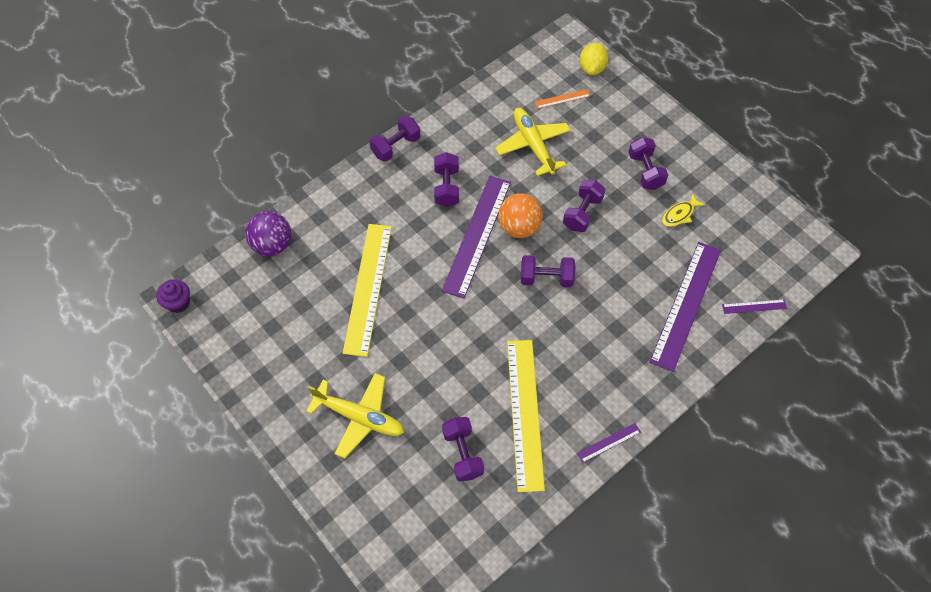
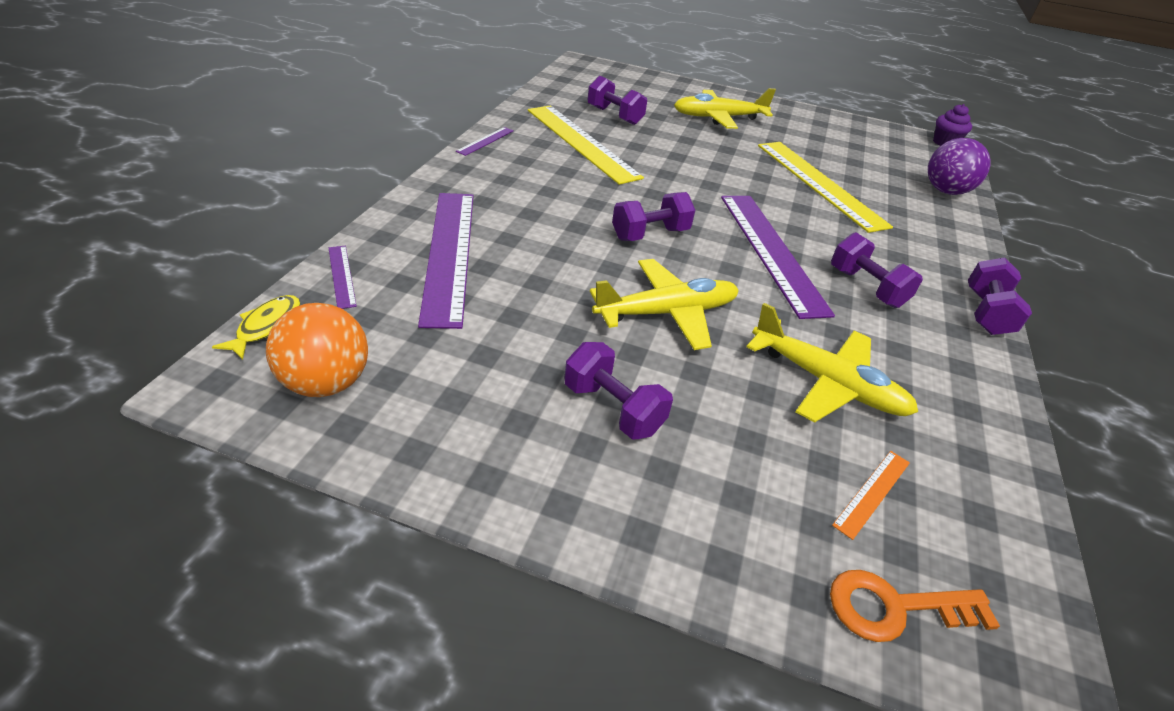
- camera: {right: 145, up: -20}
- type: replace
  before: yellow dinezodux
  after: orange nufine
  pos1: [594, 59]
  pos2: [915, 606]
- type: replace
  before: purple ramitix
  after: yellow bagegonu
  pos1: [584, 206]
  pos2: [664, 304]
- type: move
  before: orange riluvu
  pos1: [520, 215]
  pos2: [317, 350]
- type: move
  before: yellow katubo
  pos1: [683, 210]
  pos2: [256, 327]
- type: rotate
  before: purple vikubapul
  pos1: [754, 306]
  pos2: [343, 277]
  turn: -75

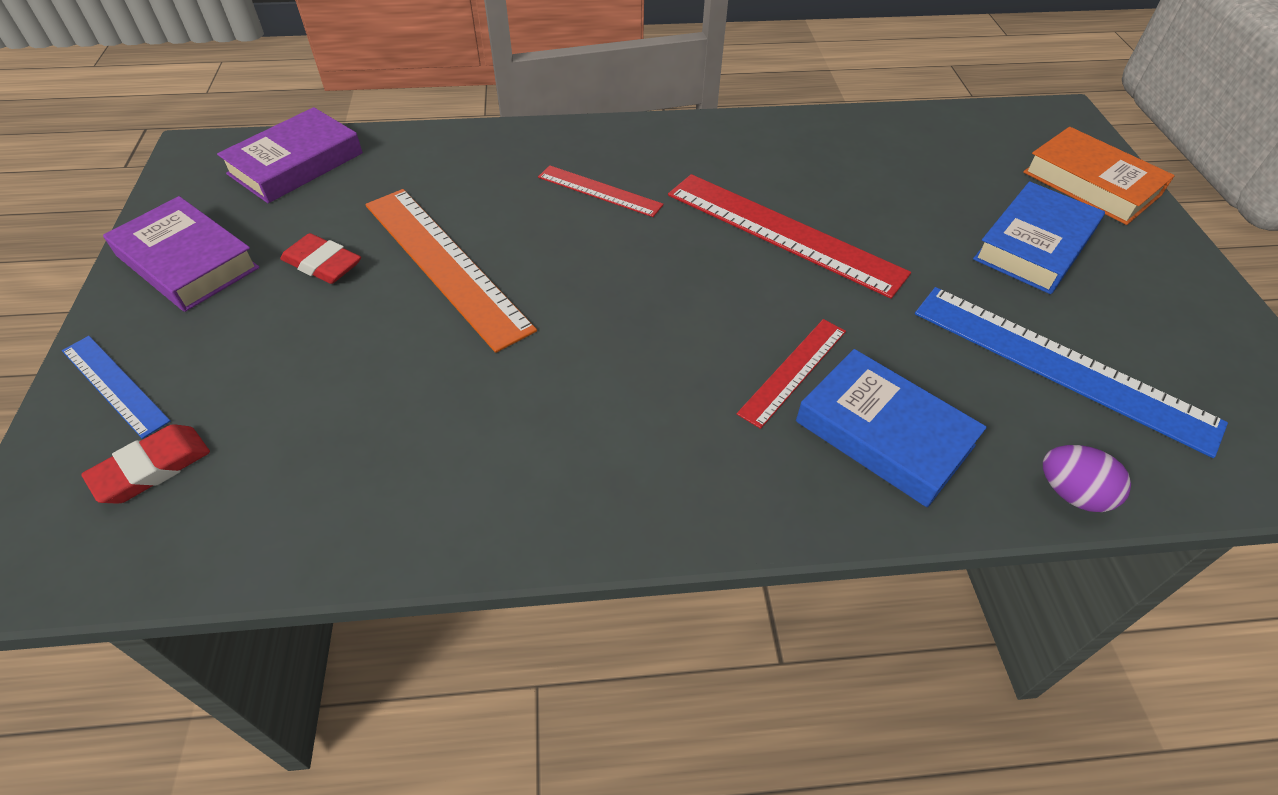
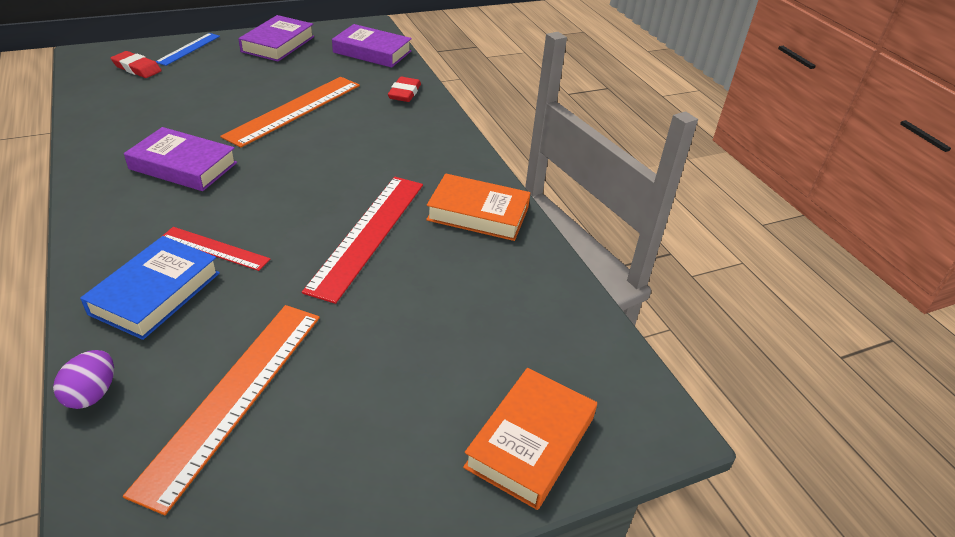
- camera: {right: 70, up: -10}
- type: delete
  before: red vikubapul
  pos1: [601, 191]
- type: delete
  before: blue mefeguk
  pos1: [1039, 237]
- type: move
  before: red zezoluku
  pos1: [320, 258]
  pos2: [404, 89]
- type: recolor
  before: blue vikubapul
  after: orange vikubapul
  pos1: [1071, 372]
  pos2: [221, 410]
- type: insert
  after: purple mefeguk
  pos2: [180, 159]
- type: insert
  after: orange mefeguk
  pos2: [478, 207]

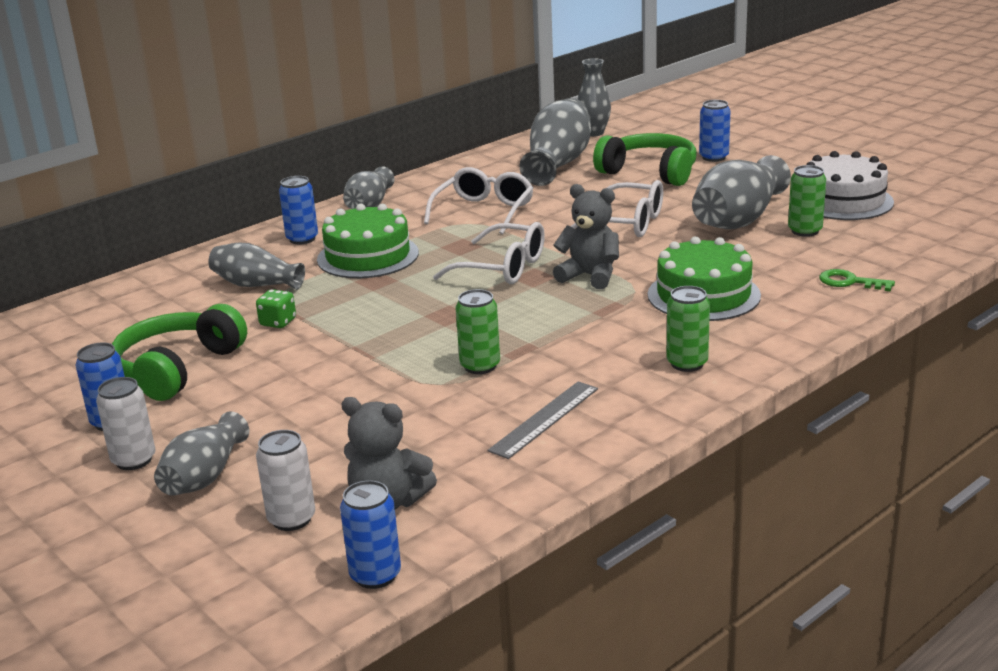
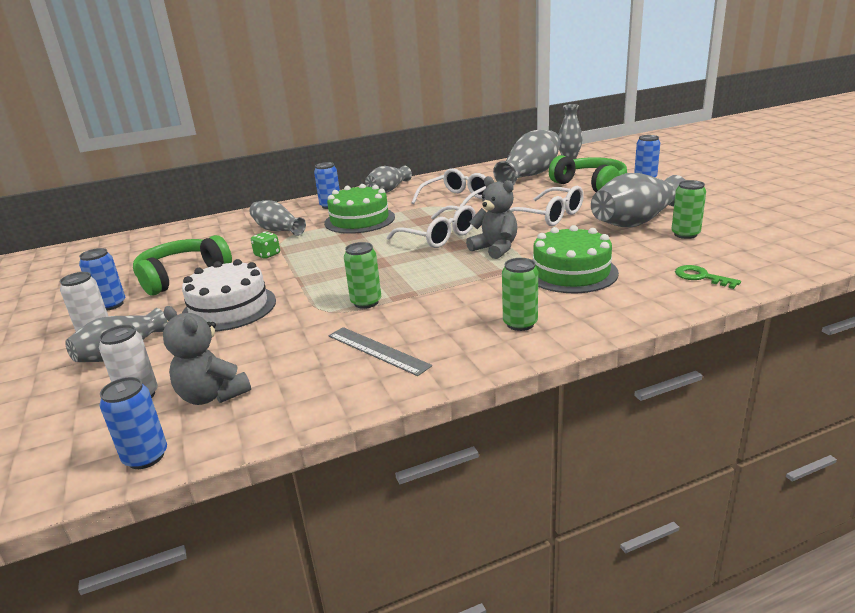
- camera: {right: 20, up: 0}
- type: move
  before: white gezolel
  pos1: [850, 185]
  pos2: [229, 295]
- type: rotate
  before: grey vikubapul
  pos1: [543, 420]
  pos2: [380, 351]
  turn: 75

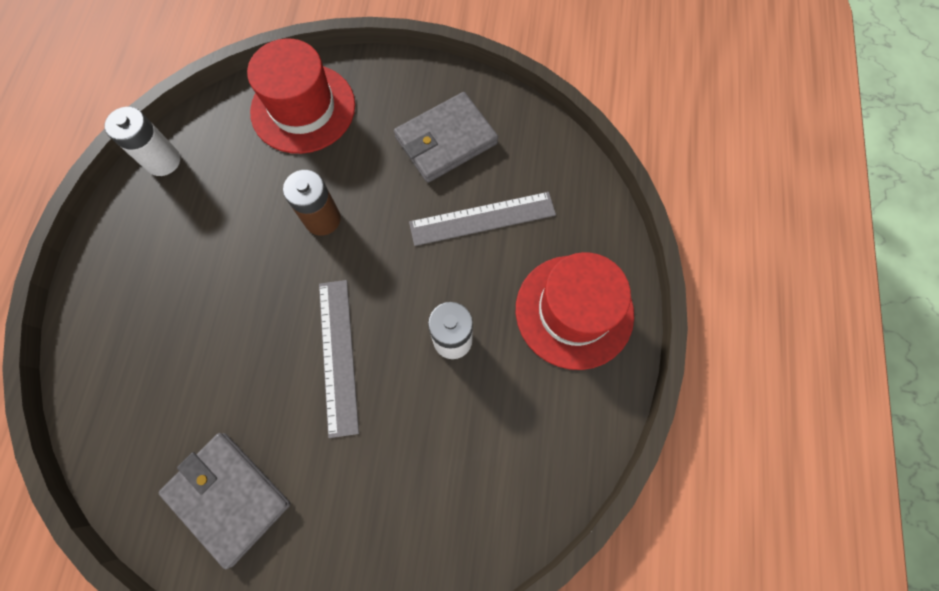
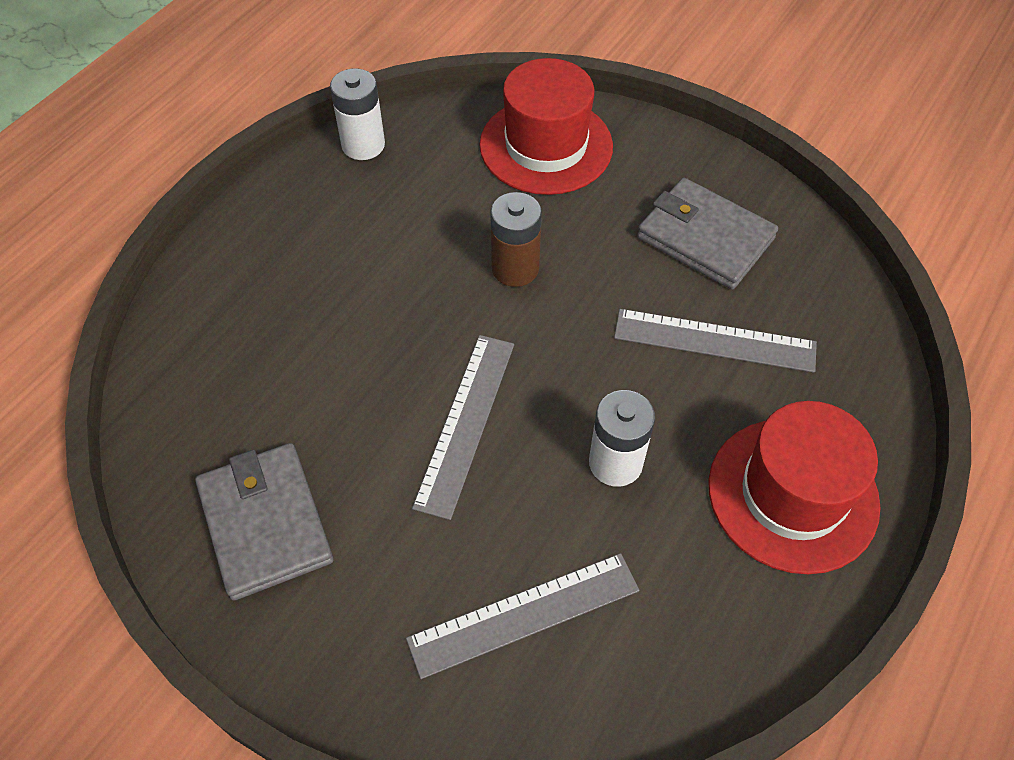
- camera: {right: 25, up: -15}
- type: rotate
  before: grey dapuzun
  pos1: [446, 137]
  pos2: [707, 234]
  turn: 45
- type: insert
  after: grey vikubapul
  pos2: [522, 616]

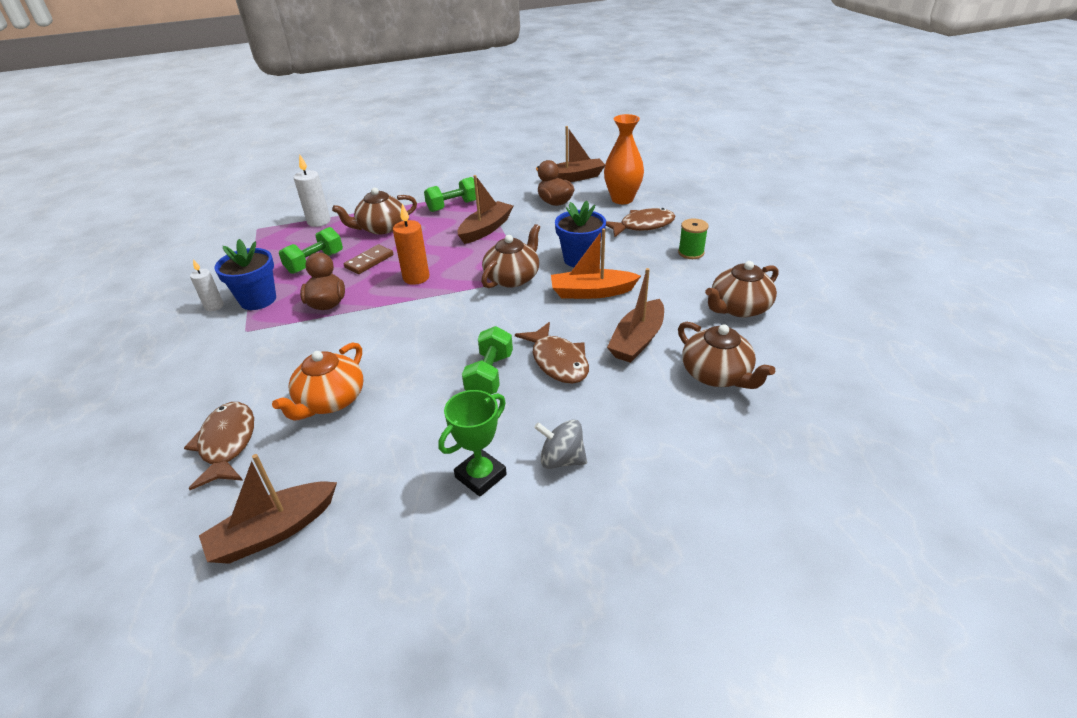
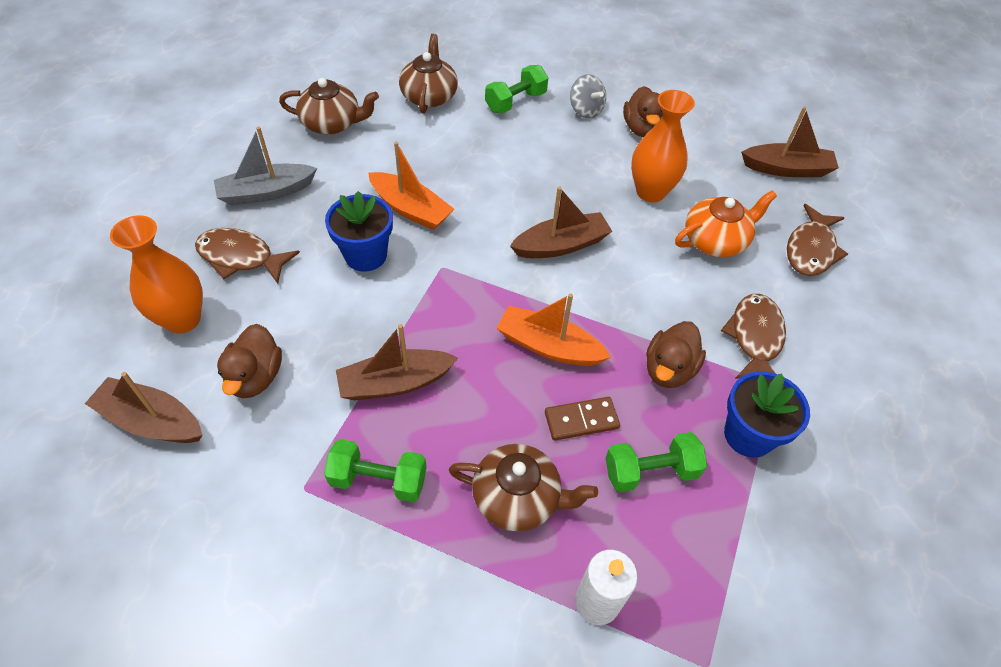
- camera: {right: -145, up: 15}
- type: replace
  before: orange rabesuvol
  after: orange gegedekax
  pos1: [411, 244]
  pos2: [554, 329]
- type: replace
  before: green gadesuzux
  after: grey gegedekax
  pos1: [693, 238]
  pos2: [265, 166]
- type: delete
  before: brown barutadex
  pos1: [510, 256]
- type: delete
  before: white rabesuvol
  pos1: [207, 285]
- type: move
  before: brown gegedekax
  pos1: [635, 315]
  pos2: [561, 222]
- type: move
  before: brown katubo
  pos1: [552, 353]
  pos2: [753, 336]
- type: move
  before: green ramitix
  pos1: [487, 360]
  pos2: [516, 89]
- type: replace
  before: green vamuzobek
  after: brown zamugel
  pos1: [472, 443]
  pos2: [643, 111]
- type: insert
  after: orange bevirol
  pos2: [663, 146]

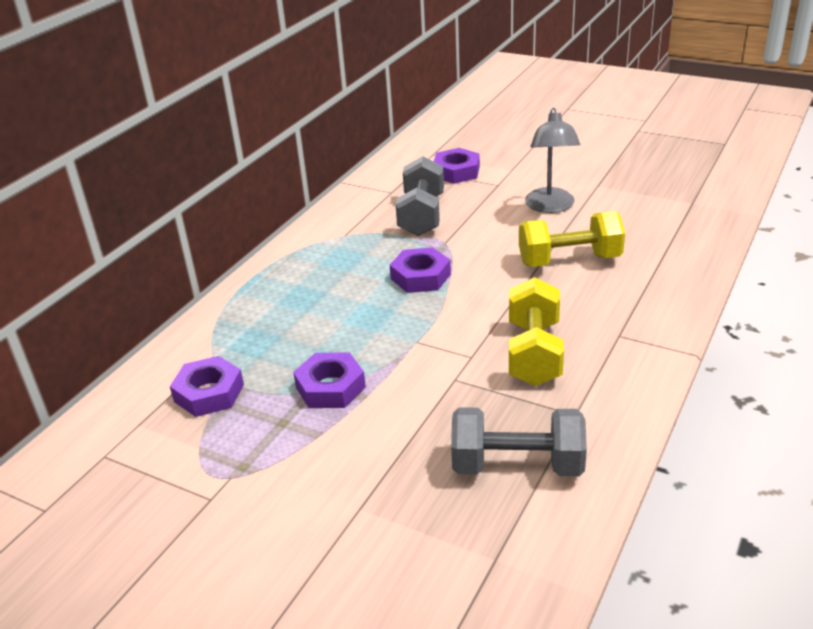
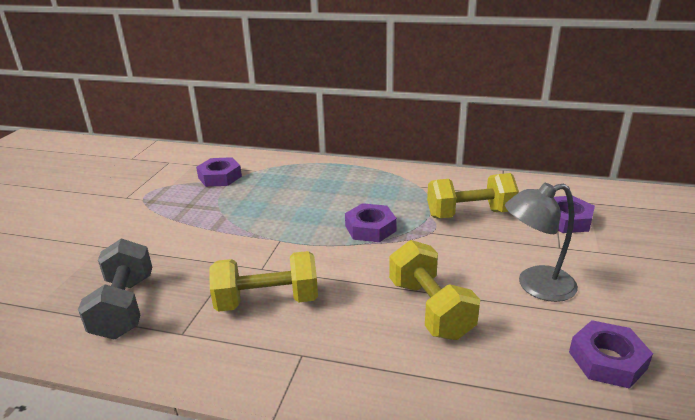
- camera: {right: 75, up: -5}
- type: recolor
  before: grey ramitix
  after: yellow ramitix
  pos1: [420, 196]
  pos2: [473, 195]
- type: move
  before: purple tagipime
  pos1: [329, 380]
  pos2: [611, 354]

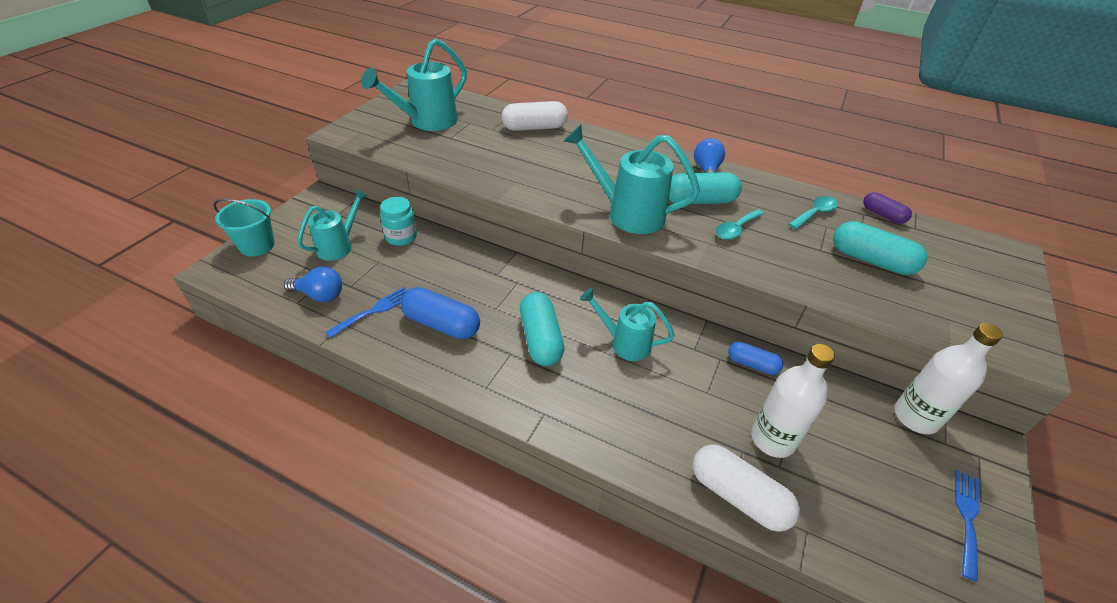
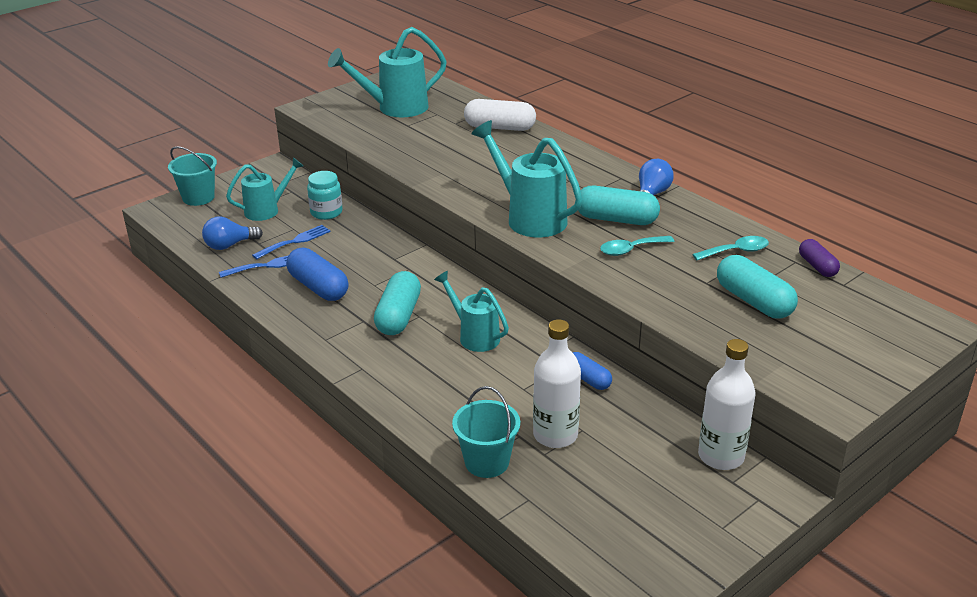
- camera: {right: 25, up: -10}
- type: rotate
  before: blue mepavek
  pos1: [313, 284]
  pos2: [232, 233]
  turn: 120
- type: replace
  before: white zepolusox
  after: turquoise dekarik
  pos1: [746, 488]
  pos2: [486, 432]
- type: move
  before: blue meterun
  pos1: [967, 526]
  pos2: [291, 242]

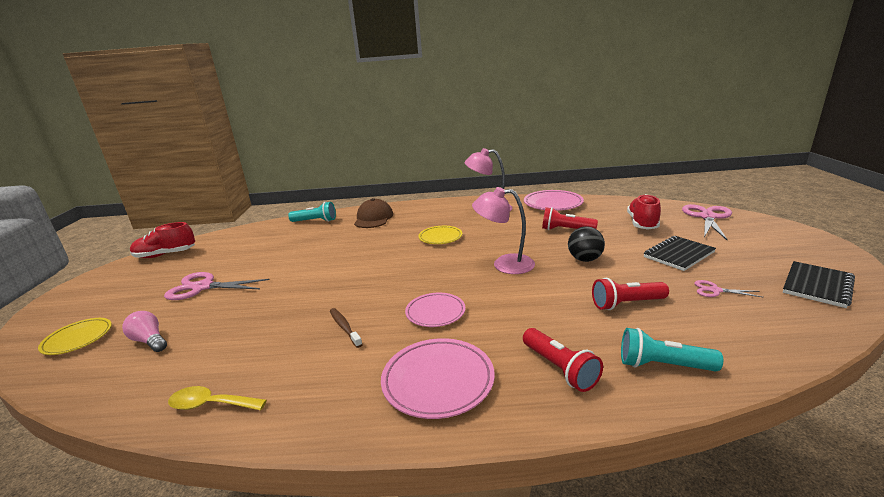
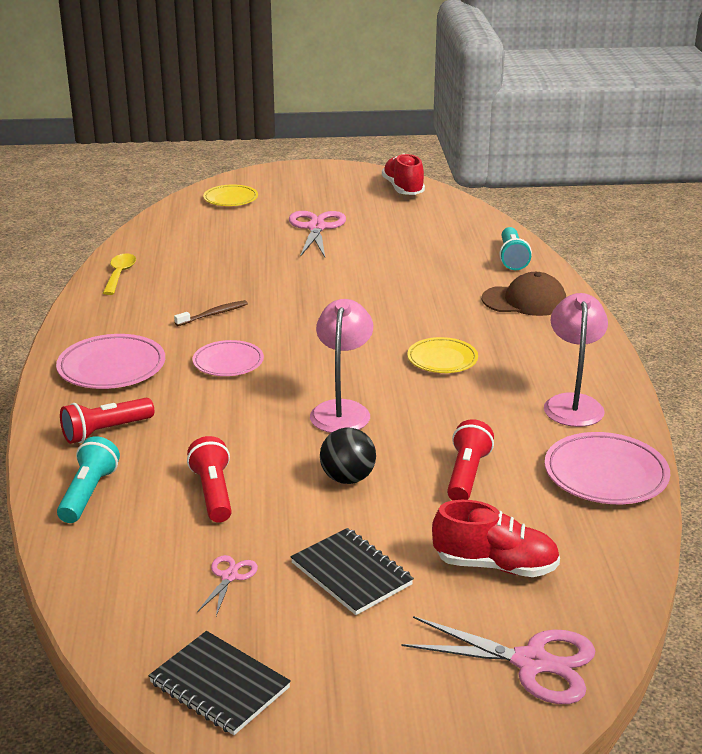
- camera: {right: 85, up: 5}
- type: delete
  before: pink mepavek
  pos1: [144, 331]

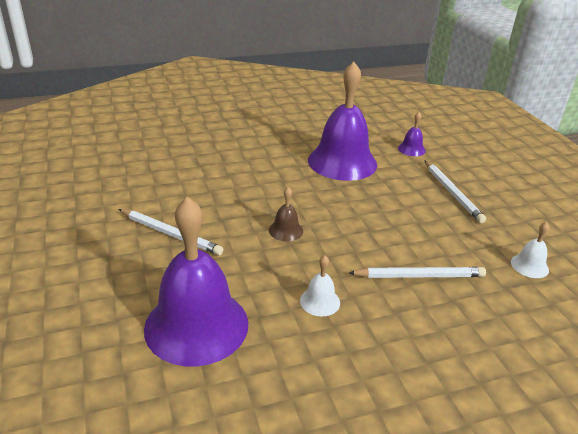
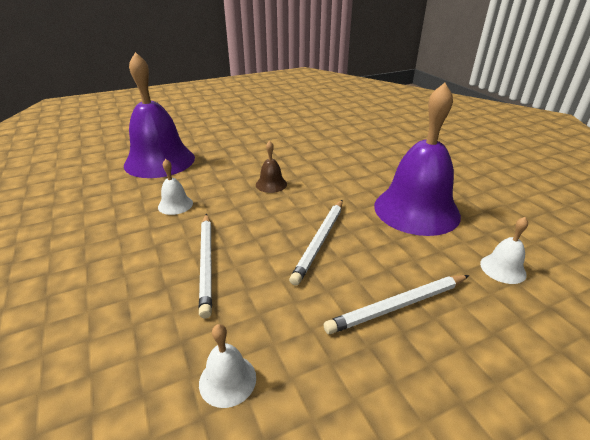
- camera: {right: 85, up: 0}
- type: recolor
  before: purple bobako
  after: white bobako
  pos1: [412, 134]
  pos2: [504, 250]
- type: move
  before: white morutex
  pos1: [171, 232]
  pos2: [316, 243]

